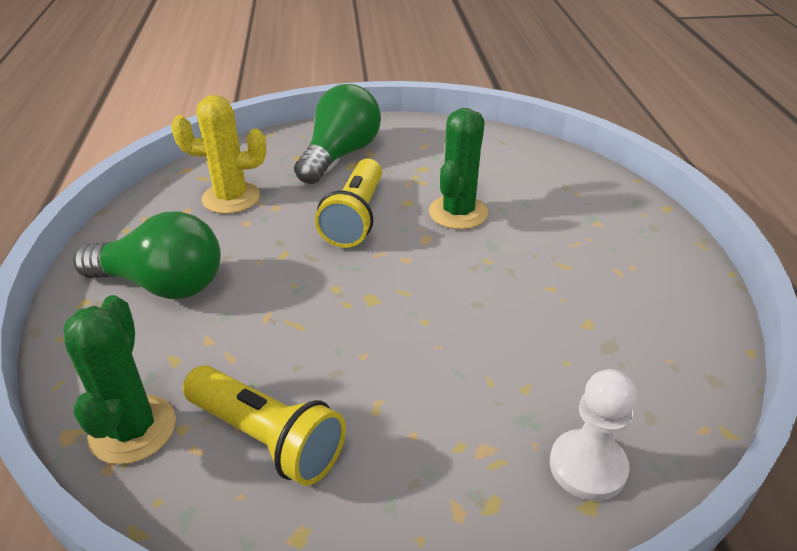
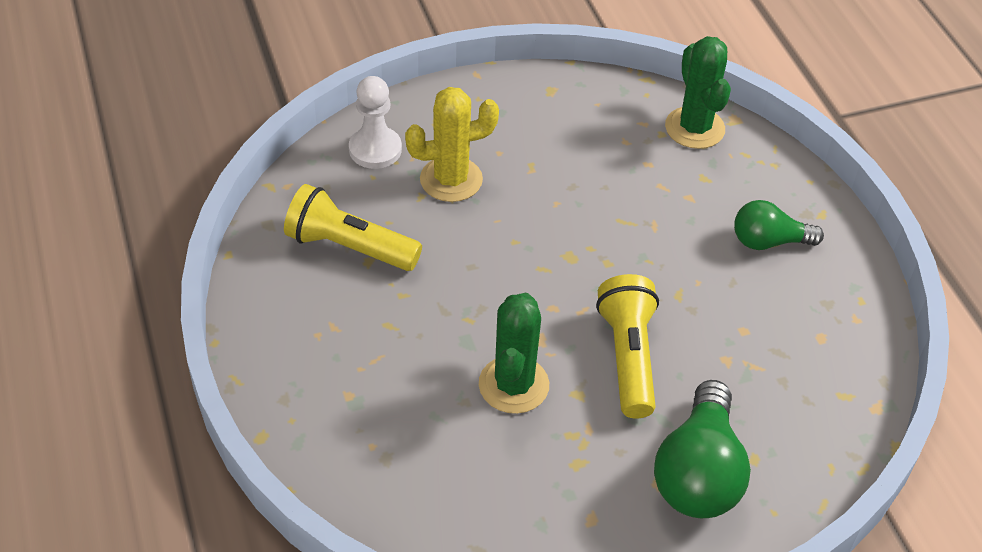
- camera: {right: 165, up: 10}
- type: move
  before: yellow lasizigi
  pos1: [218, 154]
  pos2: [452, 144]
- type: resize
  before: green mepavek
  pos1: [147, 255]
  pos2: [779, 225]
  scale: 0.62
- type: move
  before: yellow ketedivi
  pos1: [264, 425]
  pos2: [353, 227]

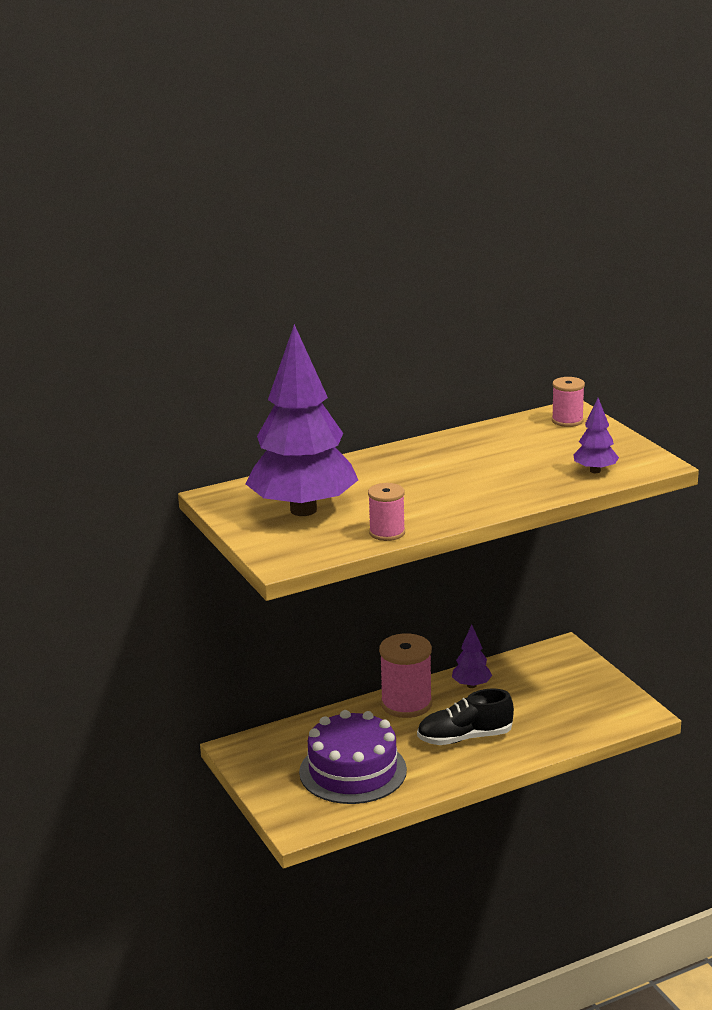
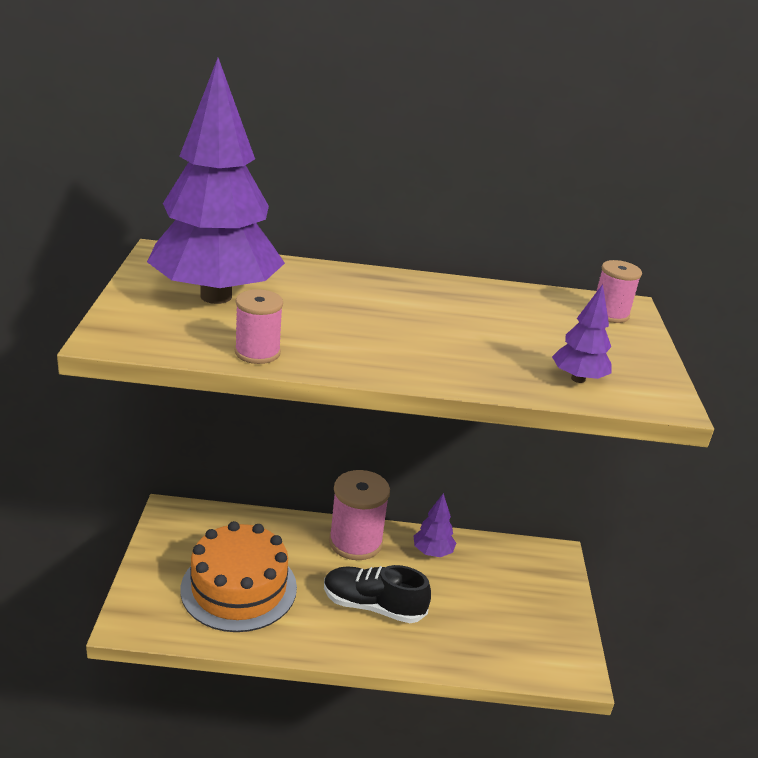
- camera: {right: 25, up: 5}
- type: recolor
  before: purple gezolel
  after: orange gezolel
  pos1: [353, 757]
  pos2: [238, 576]

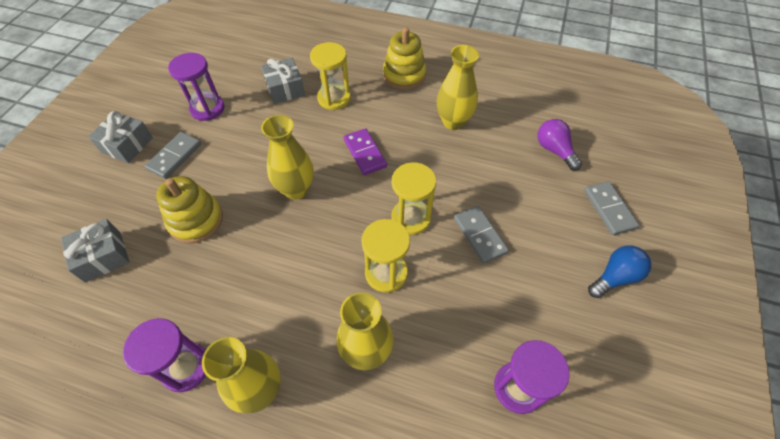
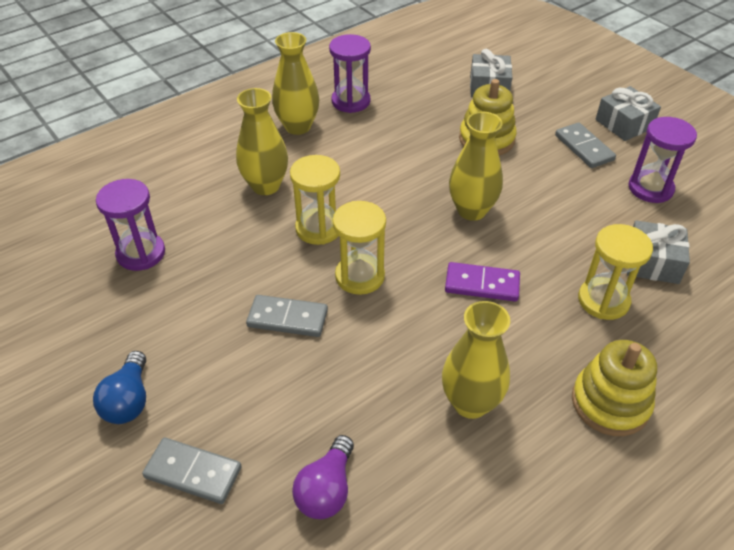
- camera: {right: 125, up: -10}
- type: rotate
  before: purple mepavek
  pos1: [559, 145]
  pos2: [323, 477]
  turn: 105

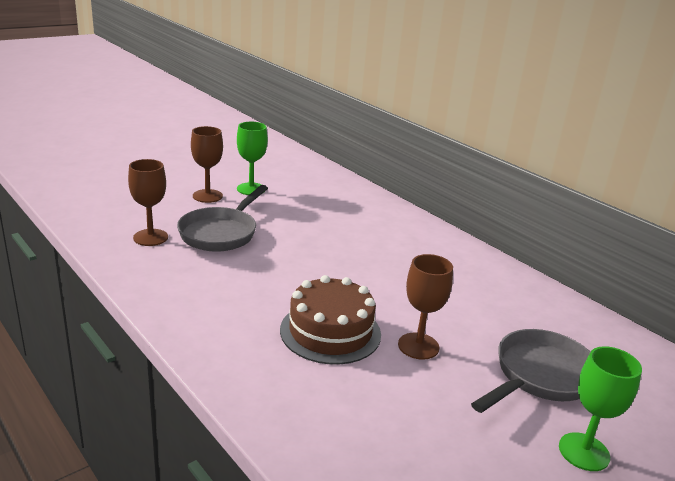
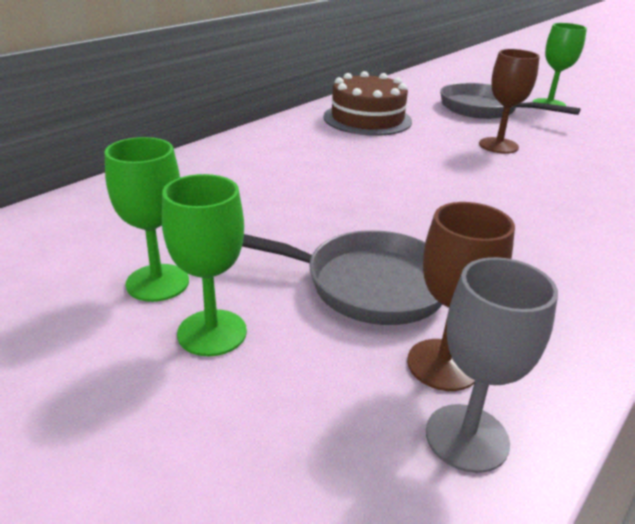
- camera: {right: -100, up: 5}
- type: recolor
  before: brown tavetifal
  after: green tavetifal
  pos1: [207, 164]
  pos2: [204, 265]
- type: move
  before: brown gezolel
  pos1: [330, 320]
  pos2: [367, 103]
- type: insert
  after: grey tavetifal
  pos2: [492, 365]

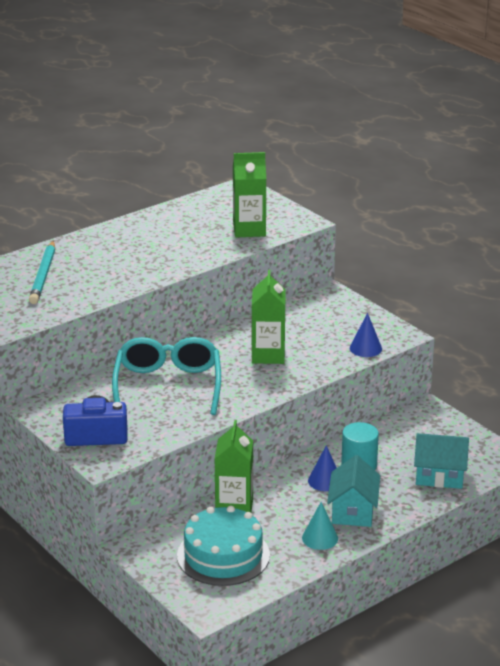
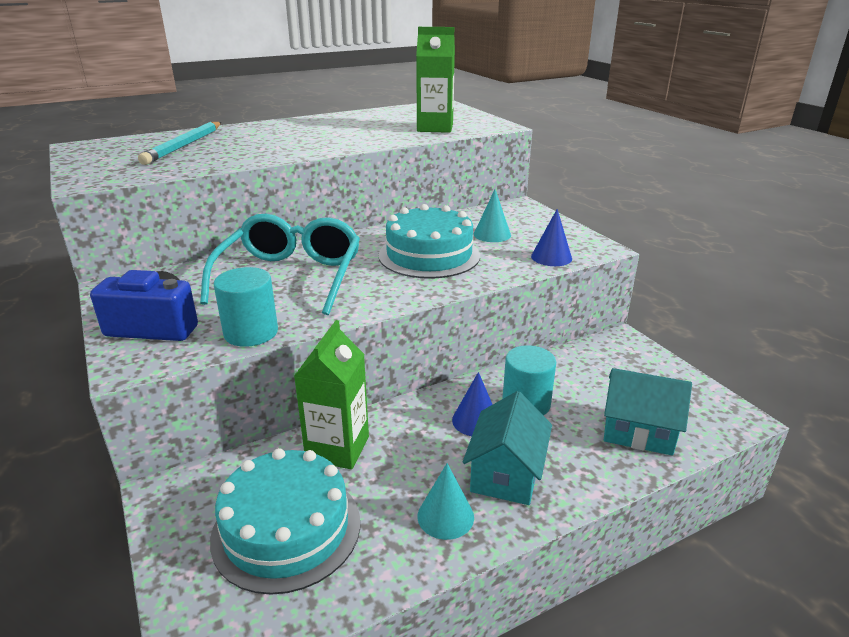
- camera: {right: 10, up: 0}
- type: replace
  before: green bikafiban
  after: turquoise gezolel
  pos1: [269, 317]
  pos2: [429, 241]
- type: insert
  after: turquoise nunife
  pos2: [492, 216]
- type: insert
  after: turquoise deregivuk
  pos2: [245, 307]

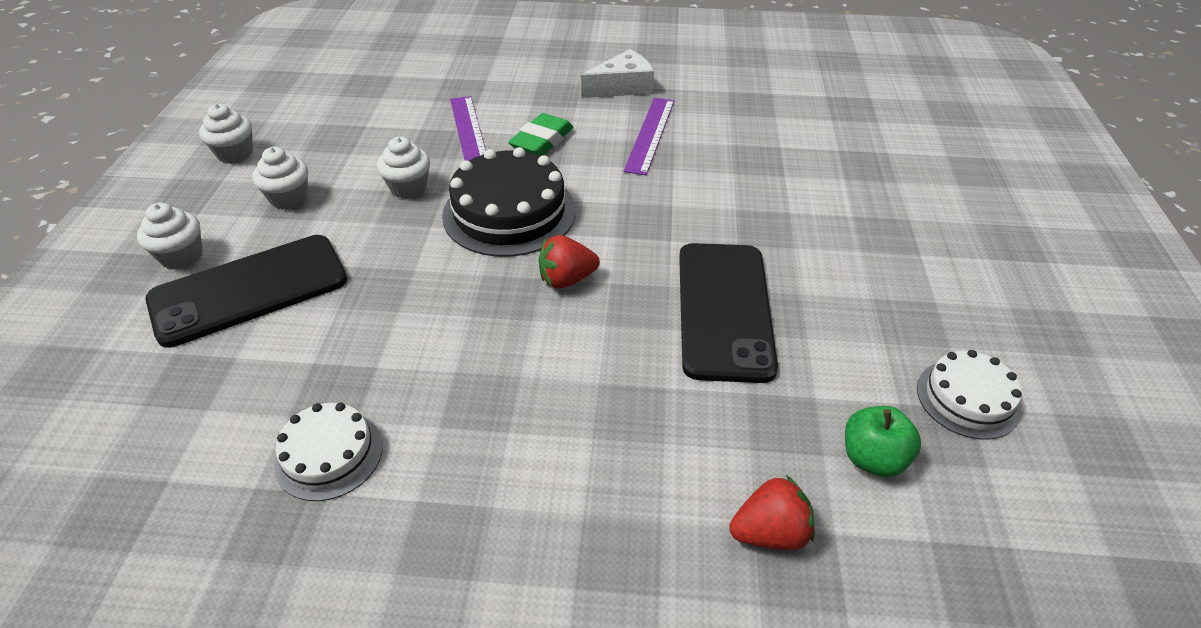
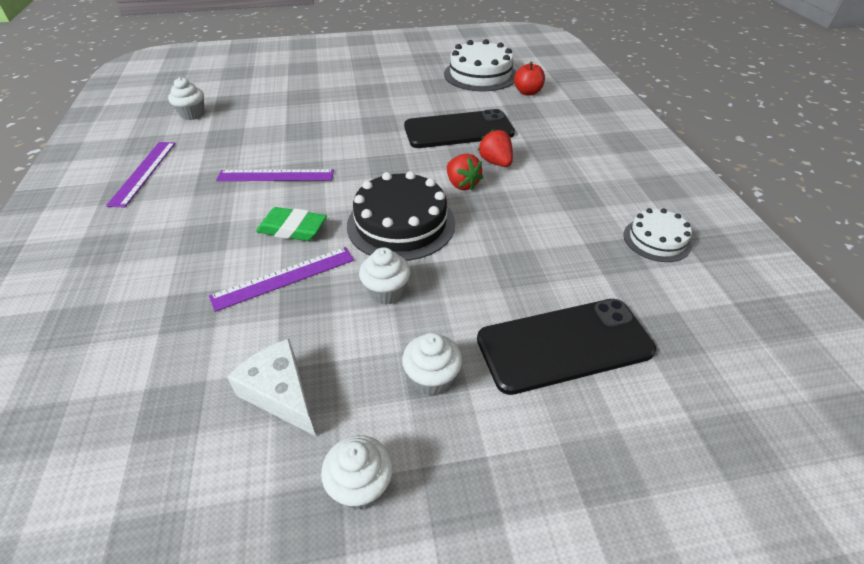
- camera: {right: -105, up: 0}
- type: move
  before: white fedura
  pos1: [617, 73]
  pos2: [271, 387]
- type: move
  before: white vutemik
  pos1: [170, 236]
  pos2: [186, 98]
- type: rotate
  before: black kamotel
  pos1: [246, 291]
  pos2: [566, 347]
  turn: -60
- type: resize
  before: white gezolel
  pos1: [969, 395]
  pos2: [480, 65]
  scale: 1.72
- type: recolor
  before: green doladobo
  after: red doladobo
  pos1: [883, 441]
  pos2: [529, 78]
- type: move
  before: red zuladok
  pos1: [772, 512]
  pos2: [495, 148]
- type: insert
  after: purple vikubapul
  pos2: [141, 174]

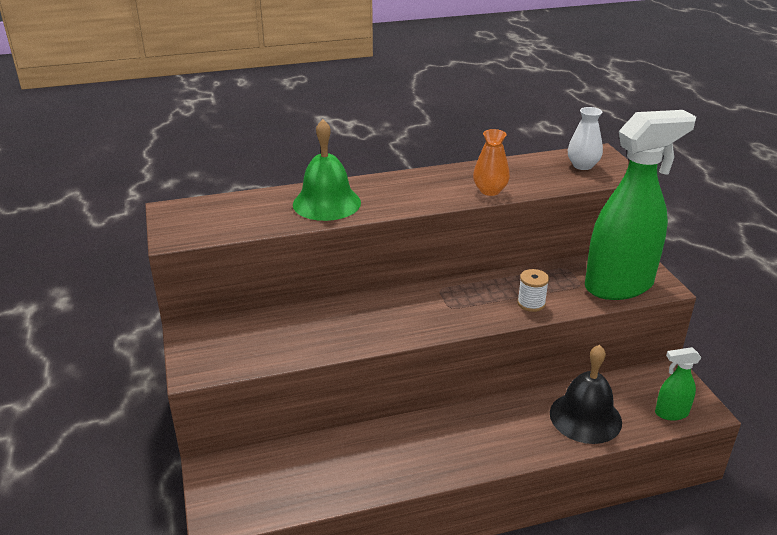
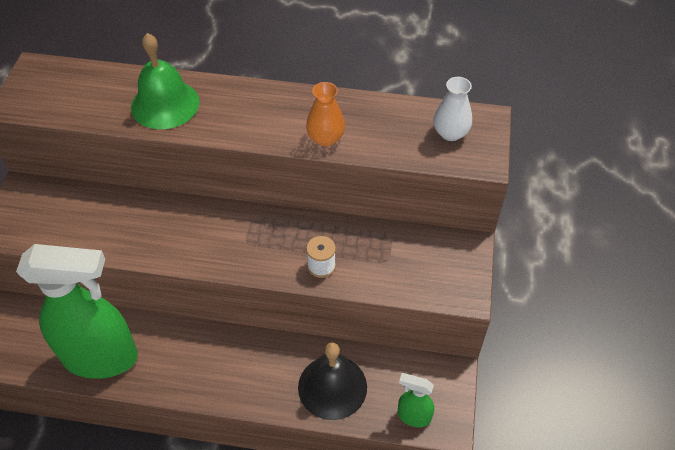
- camera: {right: 25, up: 20}
- type: move
  before: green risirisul
  pos1: [640, 205]
  pos2: [77, 311]

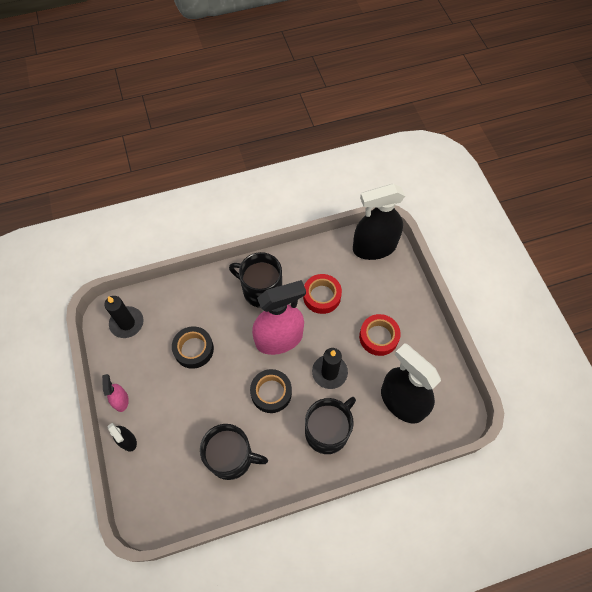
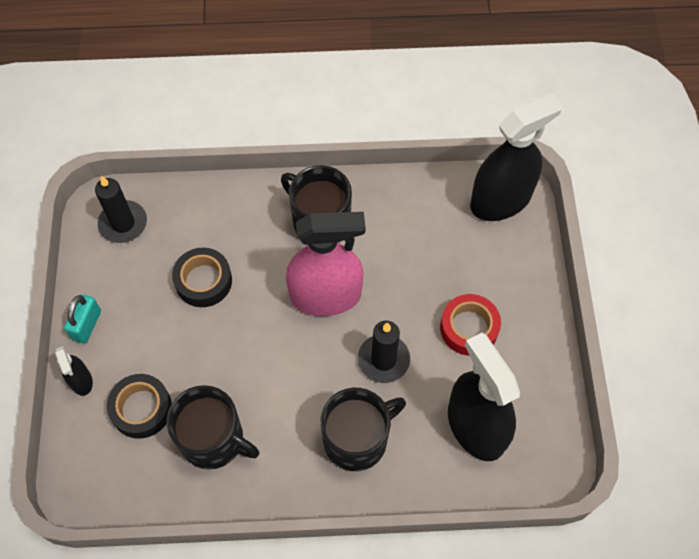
- camera: {right: 15, up: 0}
- type: rotate
  before: black risirisul
  pos1: [379, 222]
  pos2: [516, 157]
  turn: 150
- type: delete
  before: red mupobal
  pos1: [322, 294]
- type: move
  before: black mupobal
  pos1: [271, 391]
  pos2: [139, 406]
- type: replace
  before: pink risirisul
  after: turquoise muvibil
  pos1: [115, 393]
  pos2: [82, 319]

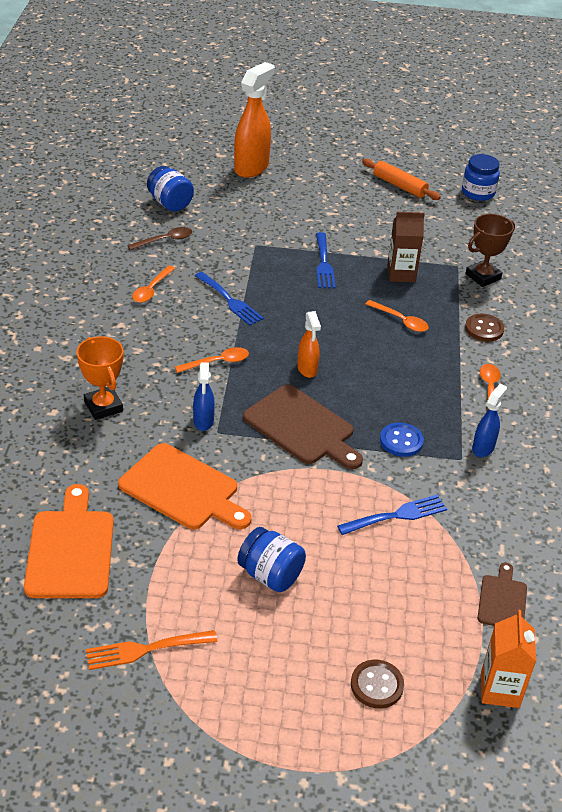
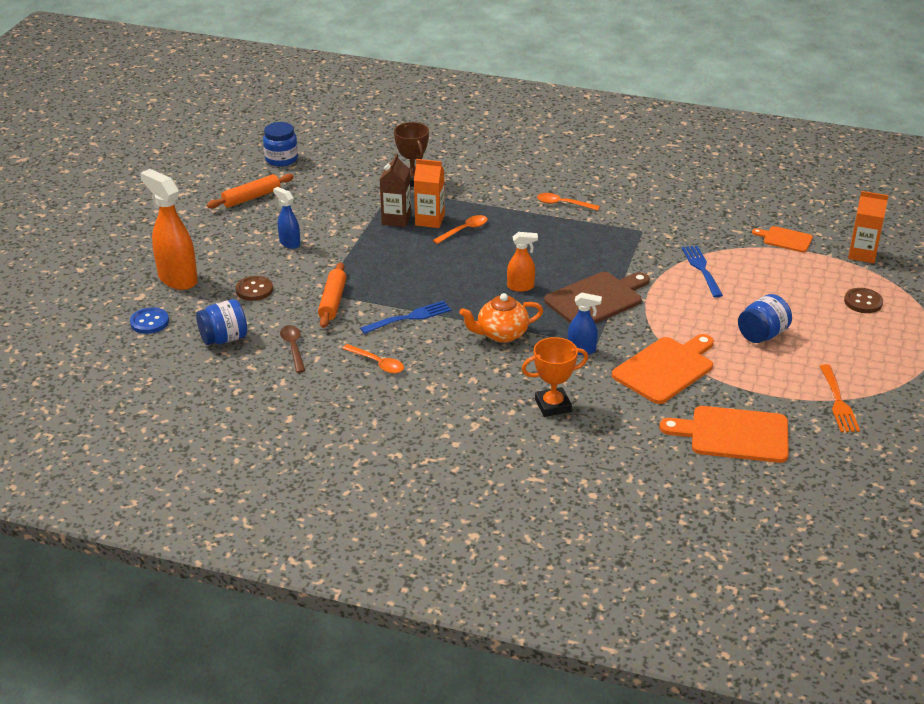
- camera: {right: -75, up: -5}
- type: delete
  before: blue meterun
  pos1: [325, 260]
- type: move
  before: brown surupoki
  pos1: [485, 328]
  pos2: [254, 288]
- type: replace
  before: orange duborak
  after: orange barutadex
  pos1: [212, 360]
  pos2: [501, 318]
- type: move
  before: blue risirisul
  pos1: [489, 420]
  pos2: [286, 218]
- type: move
  before: blue surupoki
  pos1: [402, 440]
  pos2: [149, 320]
- type: recolor
  before: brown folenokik
  after: orange folenokik
  pos1: [502, 594]
  pos2: [782, 239]
- type: insert
  after: orange bikafiban
  pos2: [429, 193]
- type: insert
  after: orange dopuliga
  pos2: [332, 295]

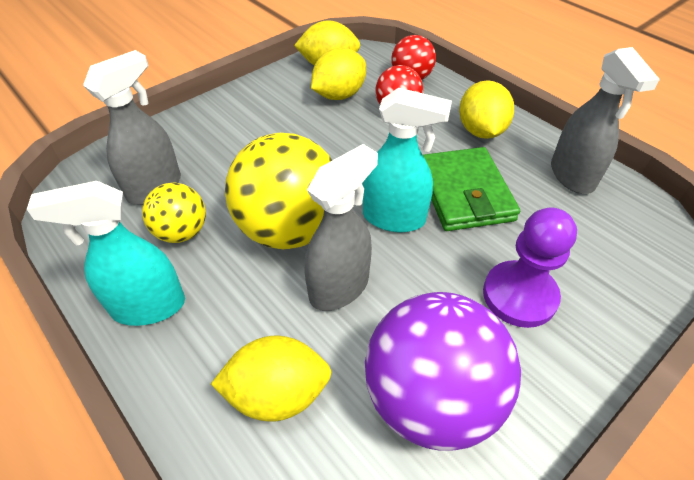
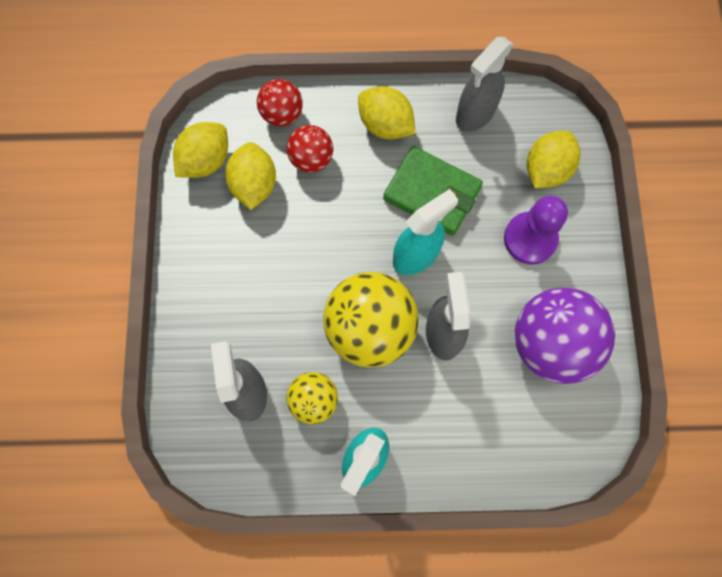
- camera: {right: -50, up: 25}
- type: rotate
  before: grey risirisul
  pos1: [605, 120]
  pos2: [485, 84]
  turn: 105
- type: move
  before: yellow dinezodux
  pos1: [271, 379]
  pos2: [554, 159]

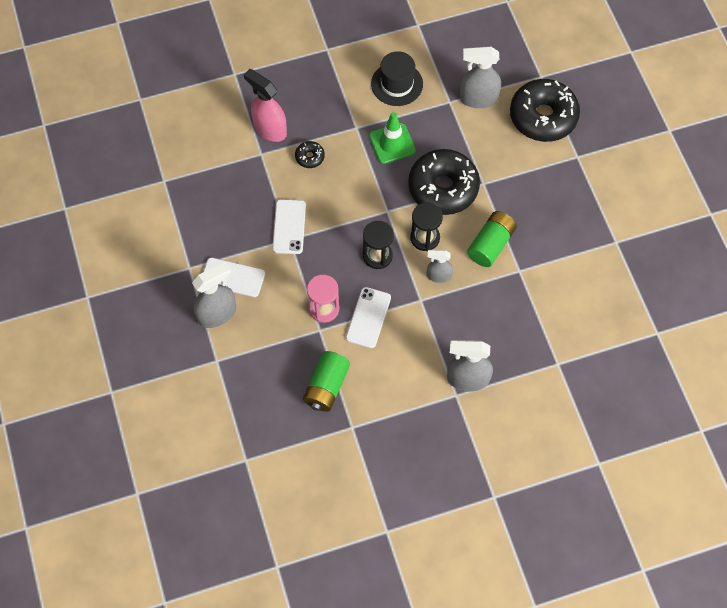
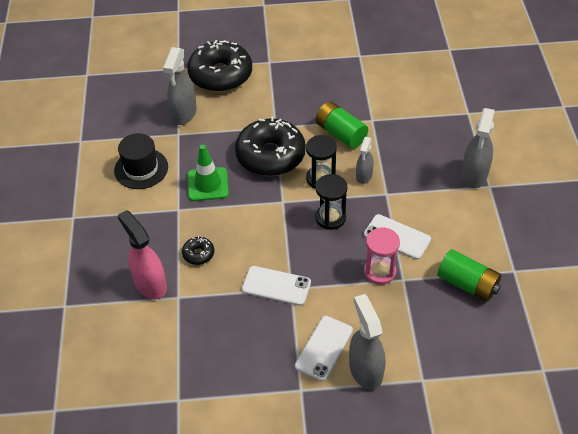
- camera: {right: -75, up: -15}
- type: rotate
  before: pink risirisul
  pos1: [265, 105]
  pos2: [142, 254]
  turn: 90

